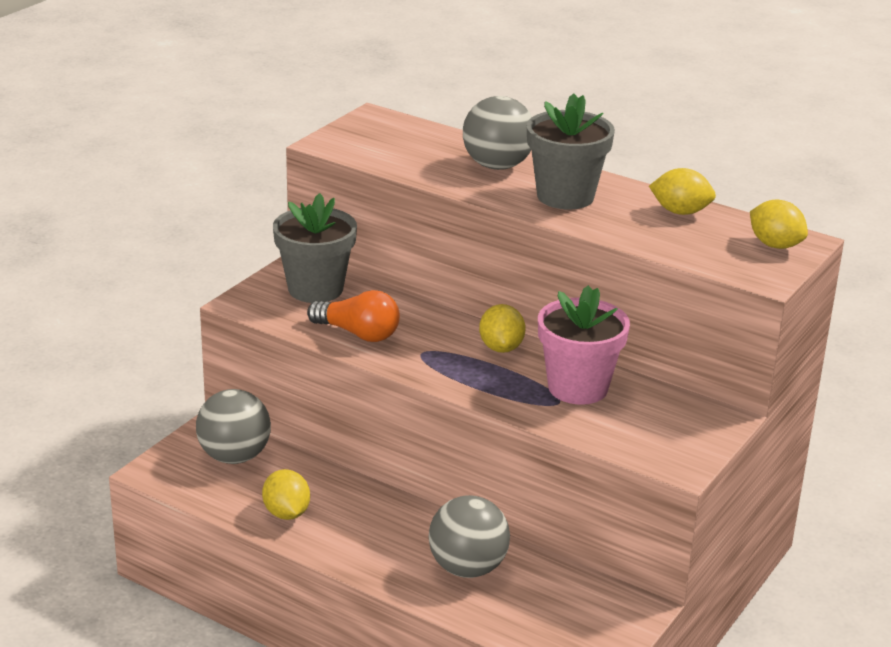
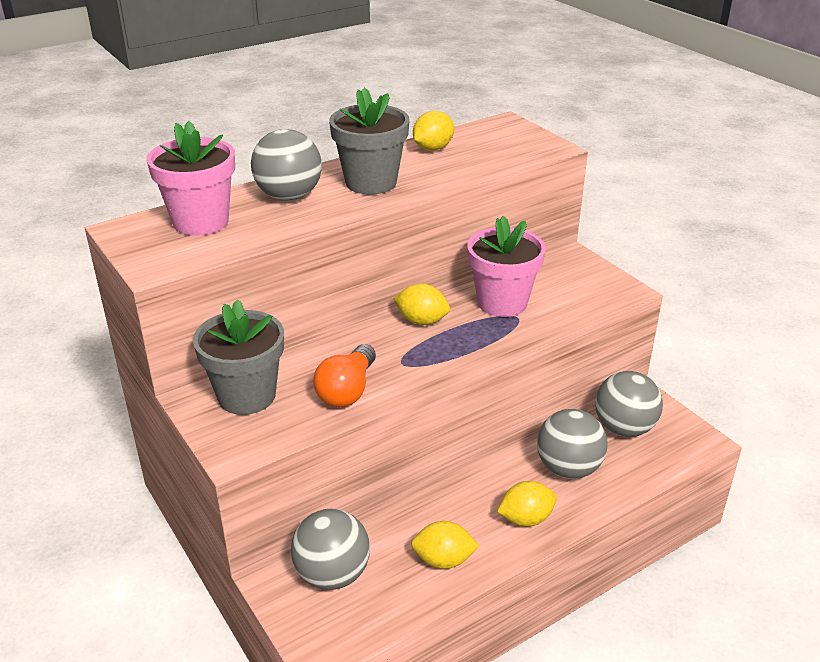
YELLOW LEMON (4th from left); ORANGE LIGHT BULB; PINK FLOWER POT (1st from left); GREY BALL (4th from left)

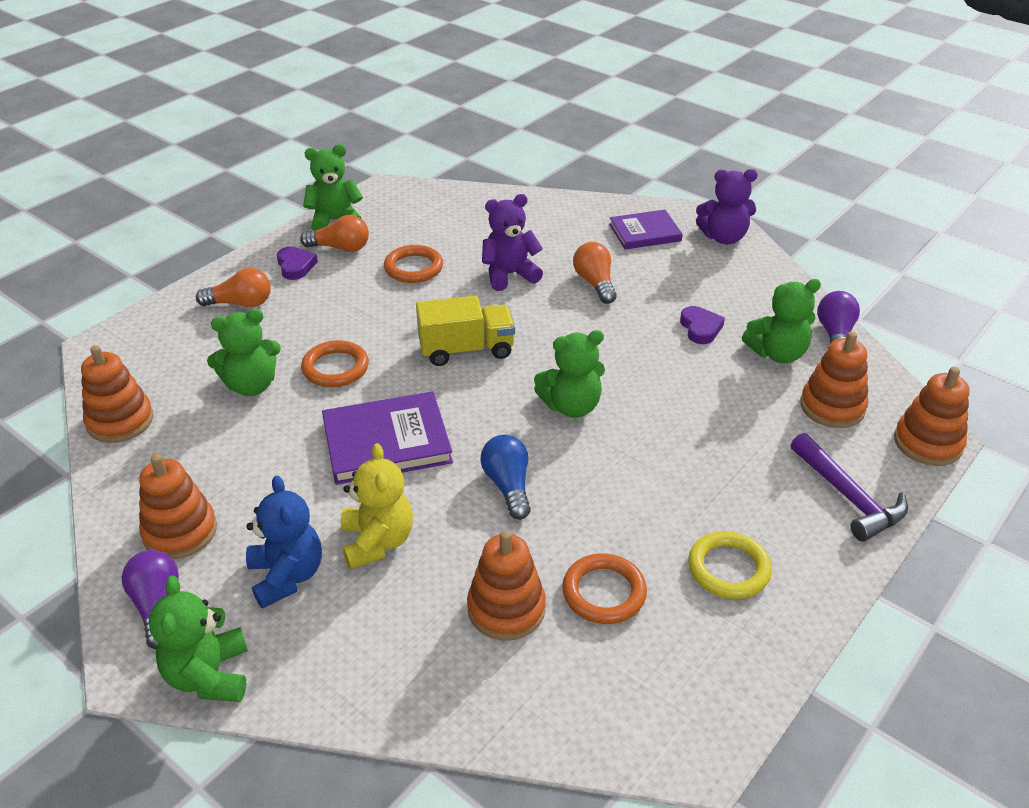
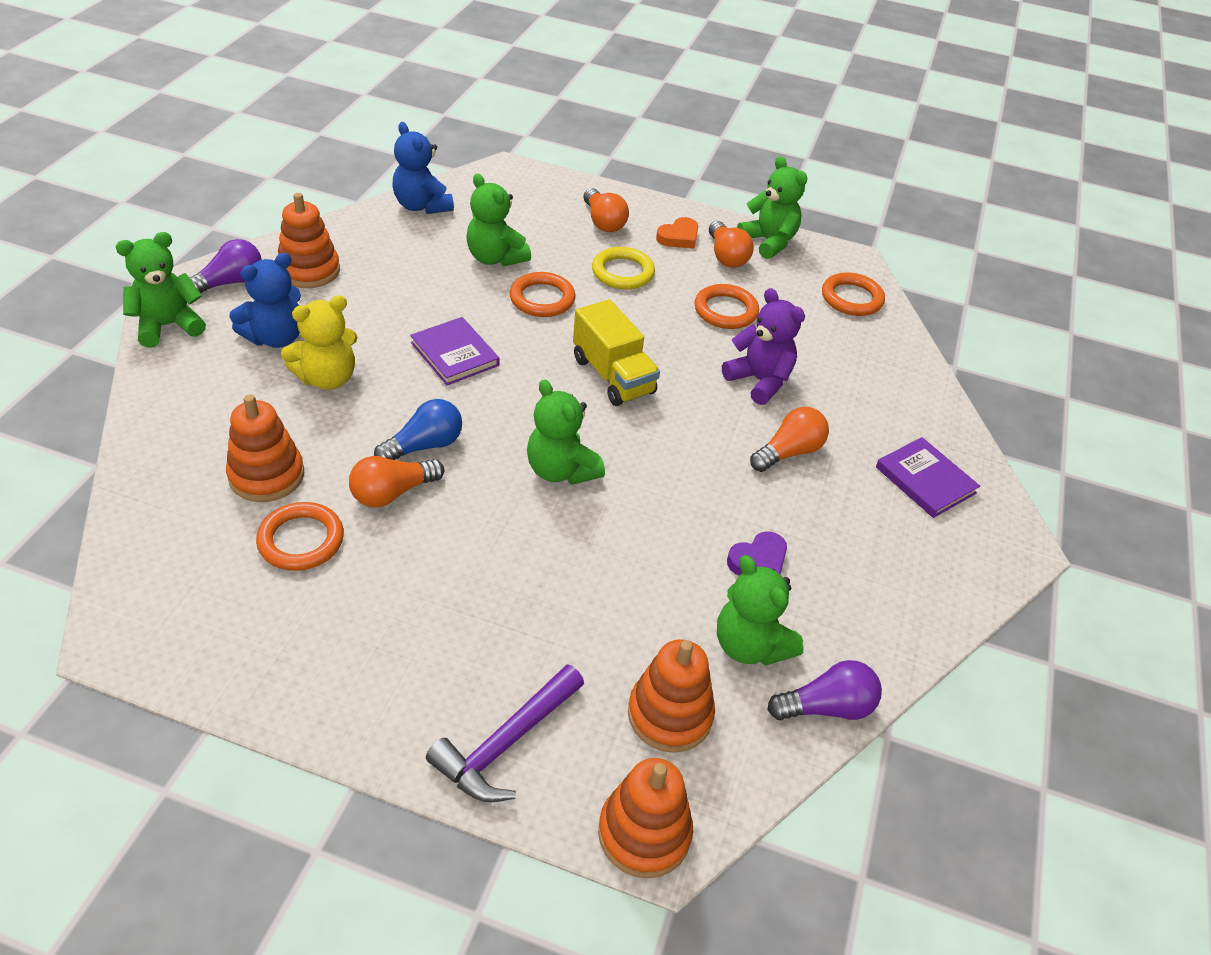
PURPLE TEDDY BEAR (2nd from left in the first image); ORANGE HEART; BLUE TEDDY BEAR (2nd from left); PURPLE BOOK (1st from left); YELLOW RING; ORANGE RING (4th from left); ORANGE LIGHT BULB (1st from left)

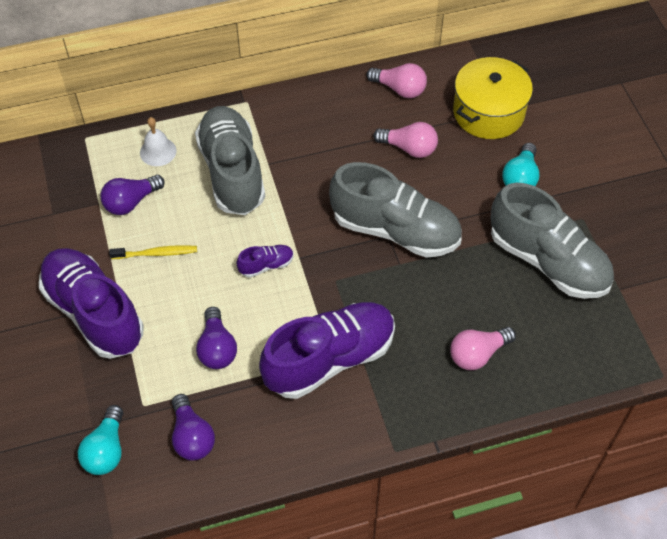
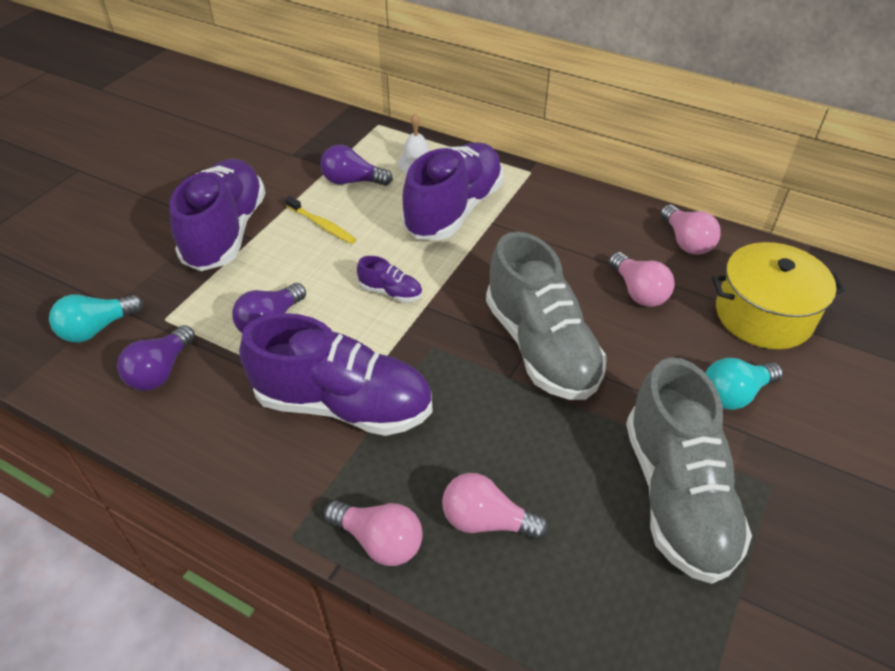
PURPLE SHOE (4th from left); PINK LIGHT BULB (1st from left)

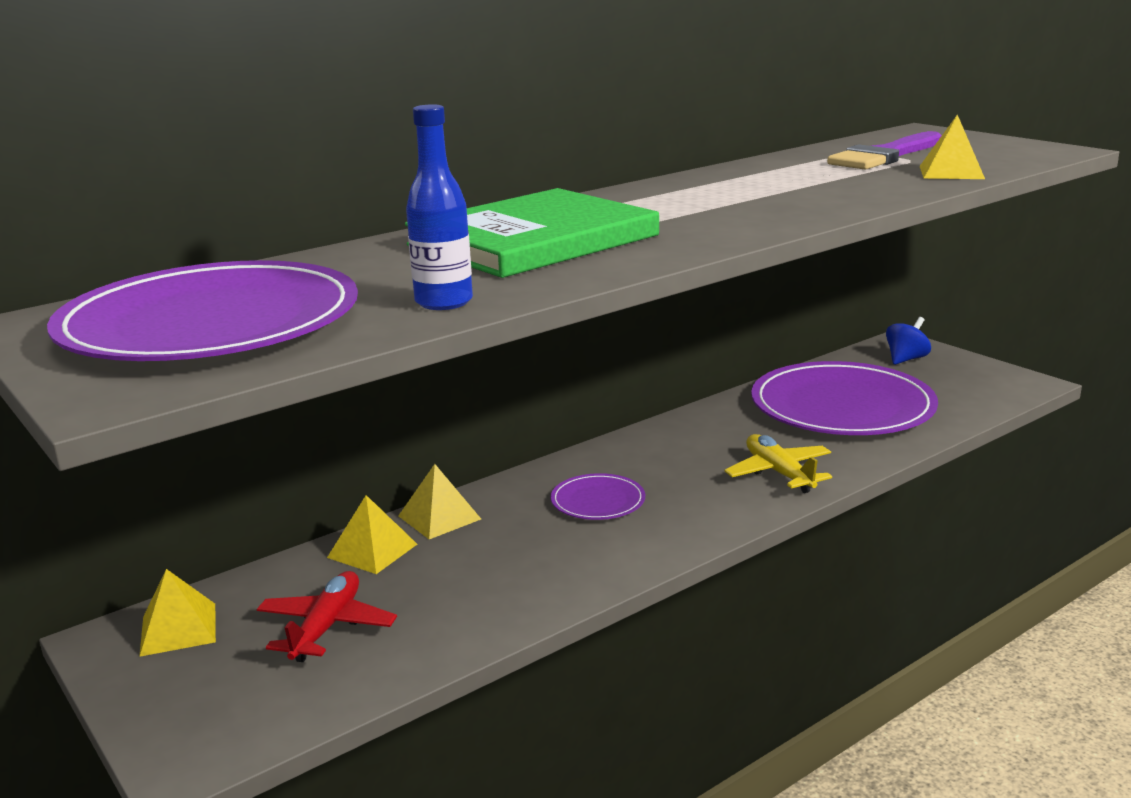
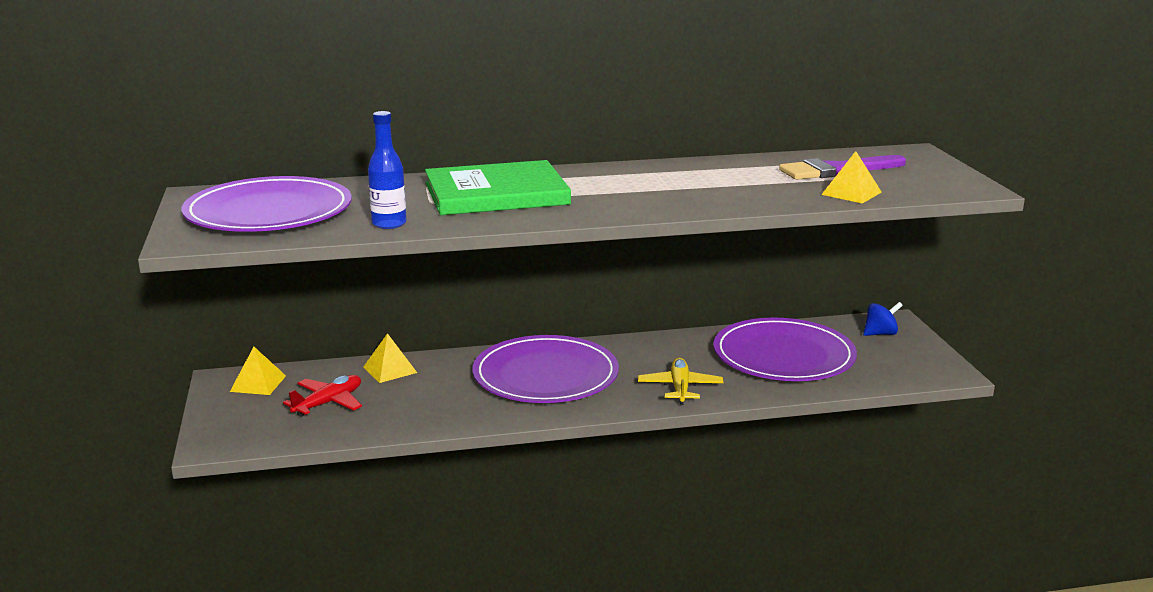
YELLOW PYRAMID (3rd from left in the first image); PURPLE PLATE (2nd from left)

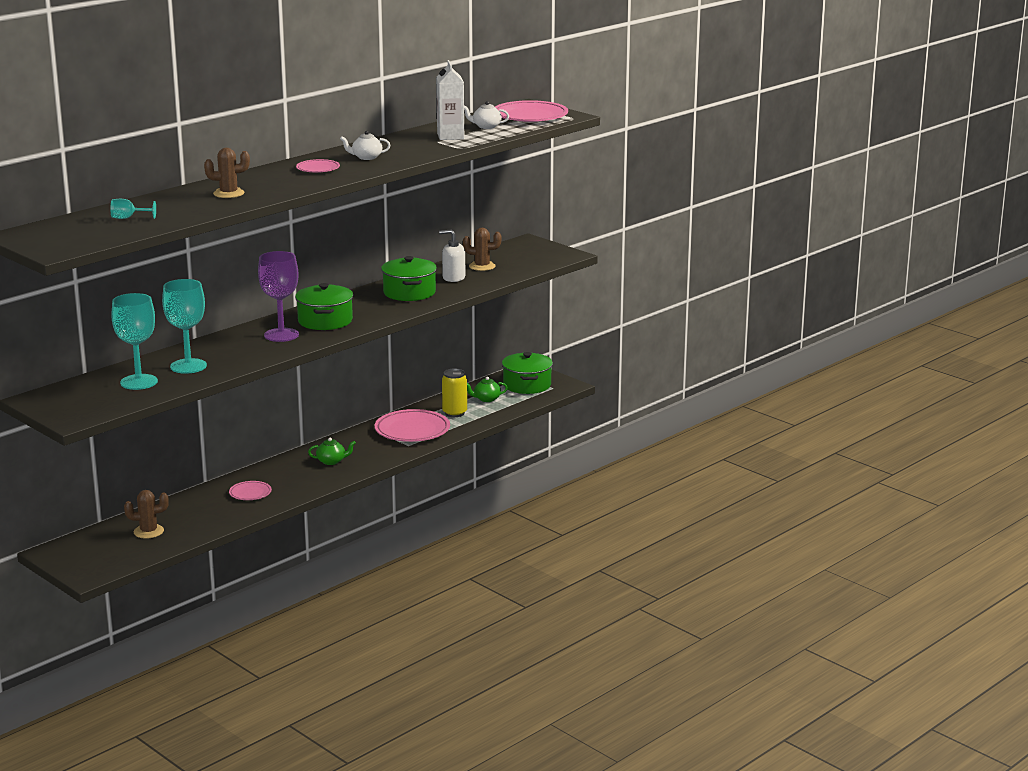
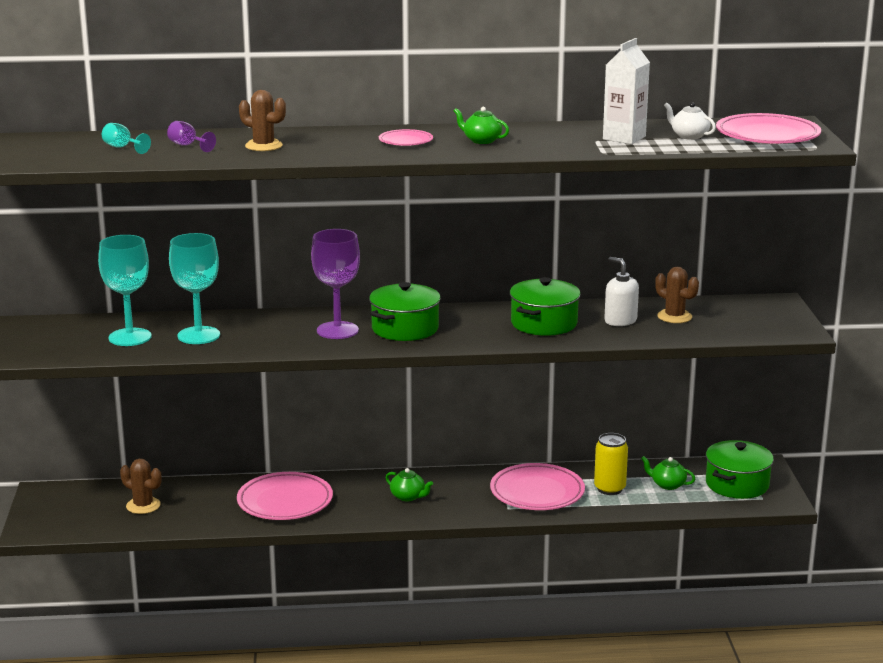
GREEN TEAPOT (2nd from left); PINK PLATE (1st from left); PURPLE GOBLET (1st from left)

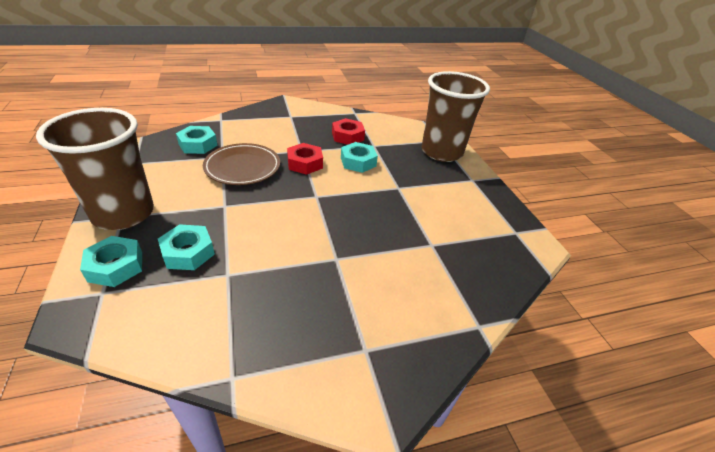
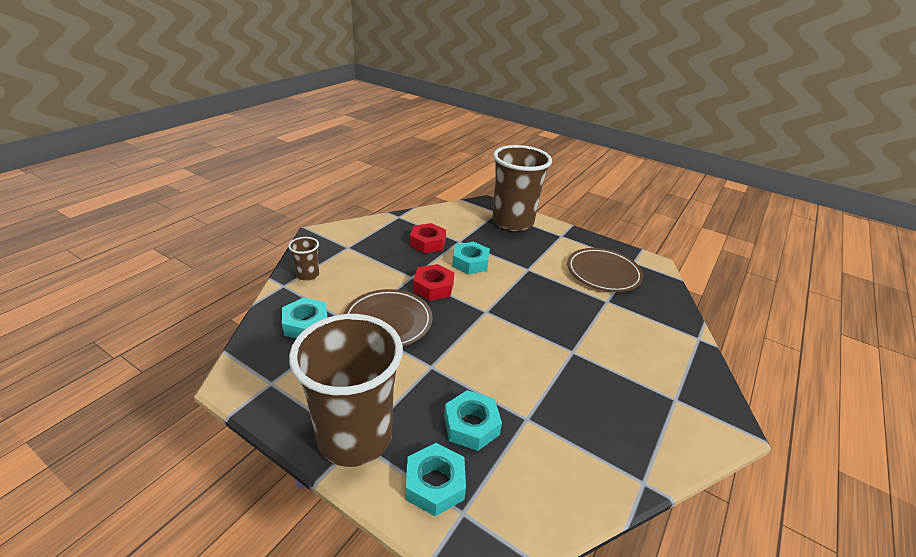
BROWN CUP (1st from left); BROWN PLATE (2nd from left)

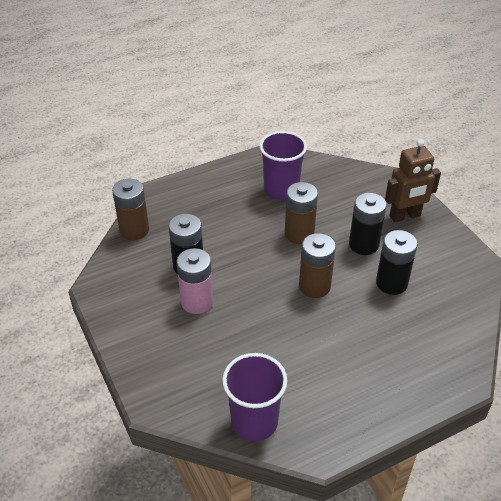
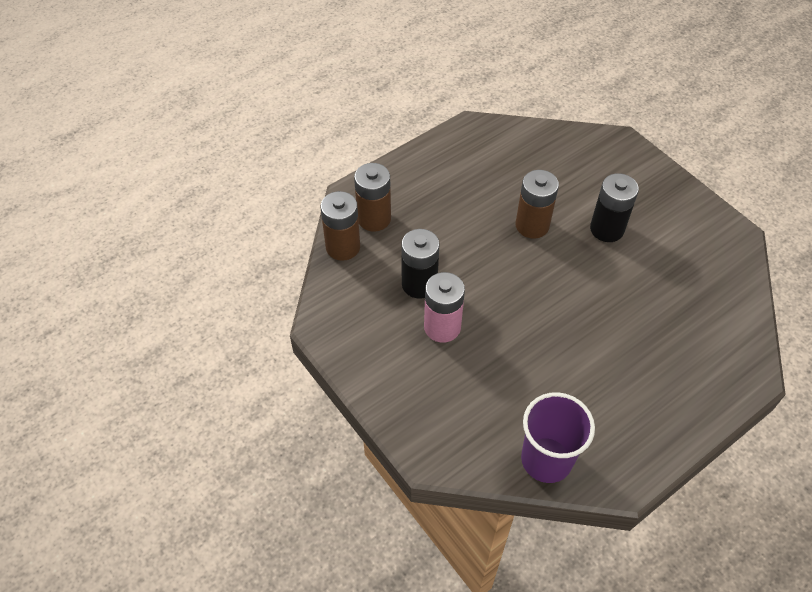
PURPLE CUP (2nd from left in the first image); BROWN ROBOT; BLACK BATTERY (3rd from left in the first image); BROWN BATTERY (2nd from left)

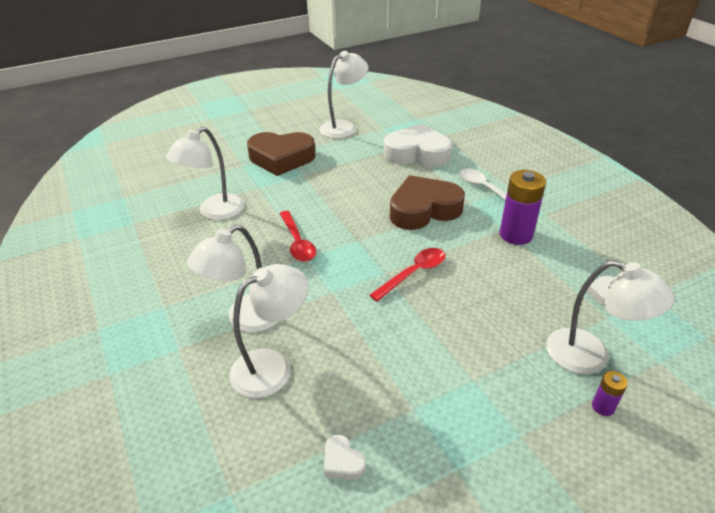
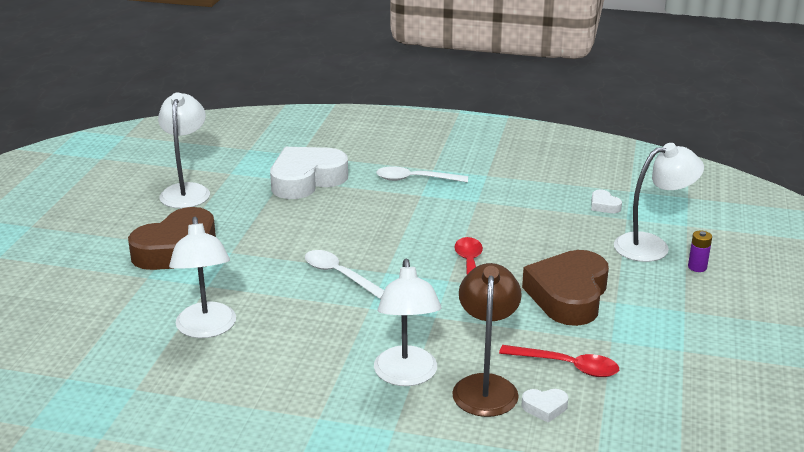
PURPLE BATTERY (1st from left in the first image); BROWN HEART (2nd from left); RED SPOON (2nd from left); BROWN LAMP; WHITE HEART (2nd from left); WHITE SPOON (1st from left)

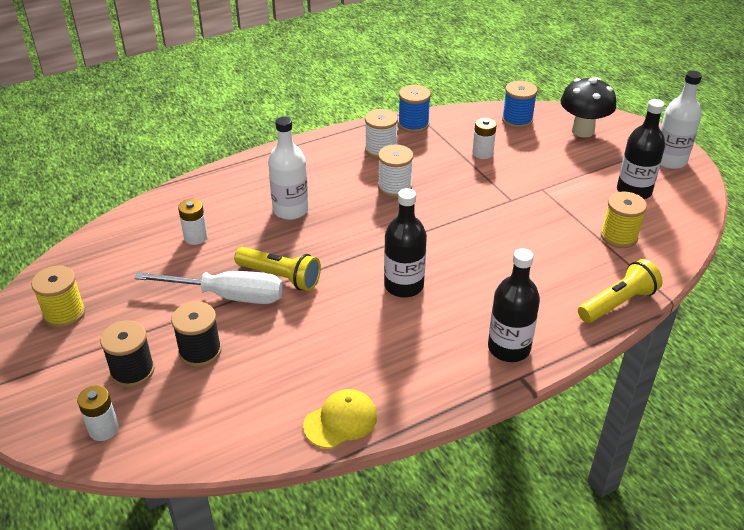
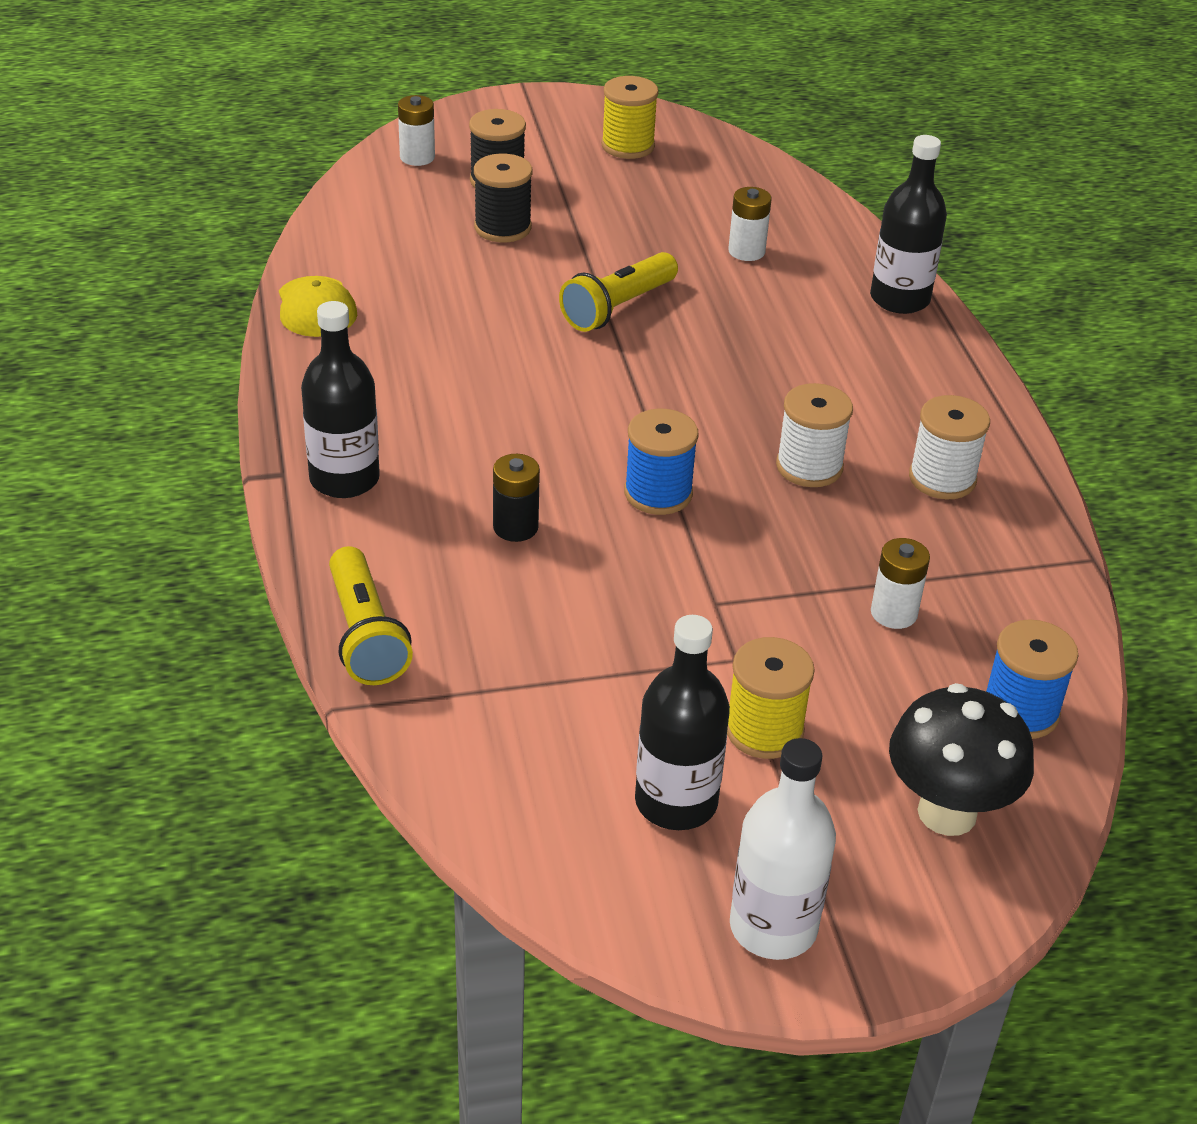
BLUE SPOOL (1st from left); WHITE BOTTLE (1st from left in the first image); BLACK BOTTLE (3rd from left); YELLOW SPOOL (2nd from left); WHITE SCREWDRIVER; BLACK BATTERY

